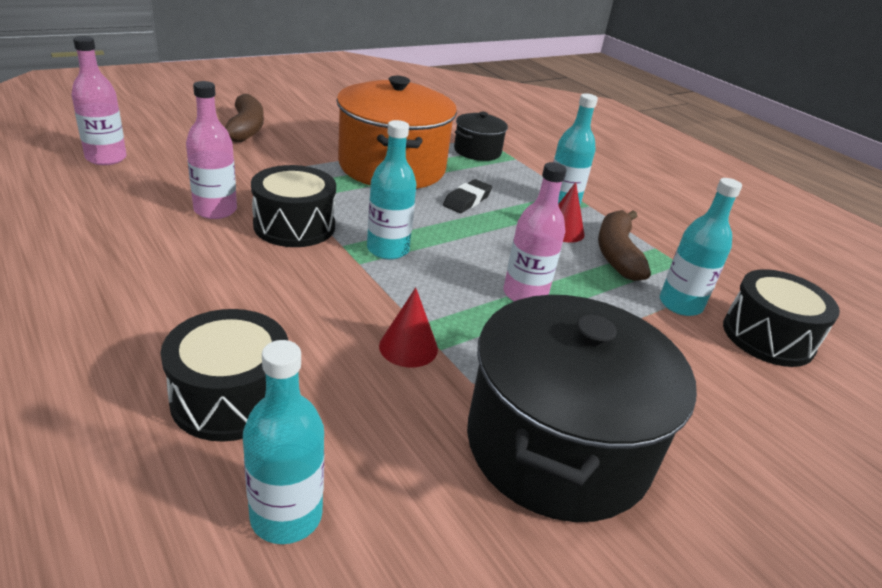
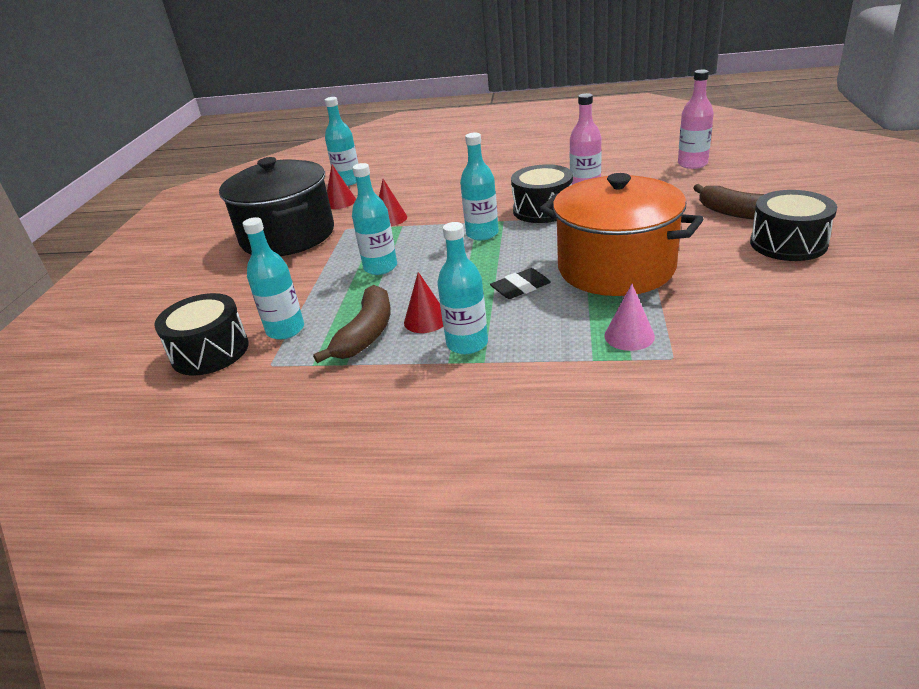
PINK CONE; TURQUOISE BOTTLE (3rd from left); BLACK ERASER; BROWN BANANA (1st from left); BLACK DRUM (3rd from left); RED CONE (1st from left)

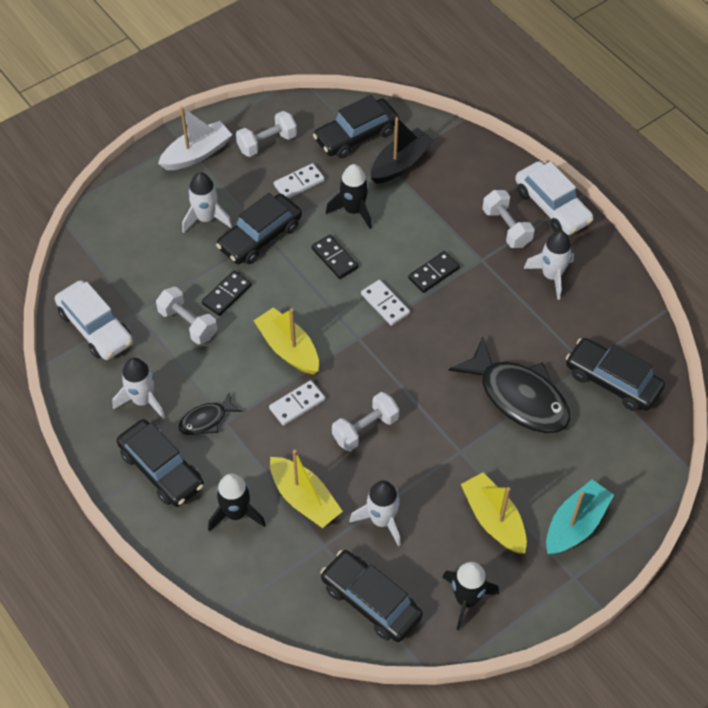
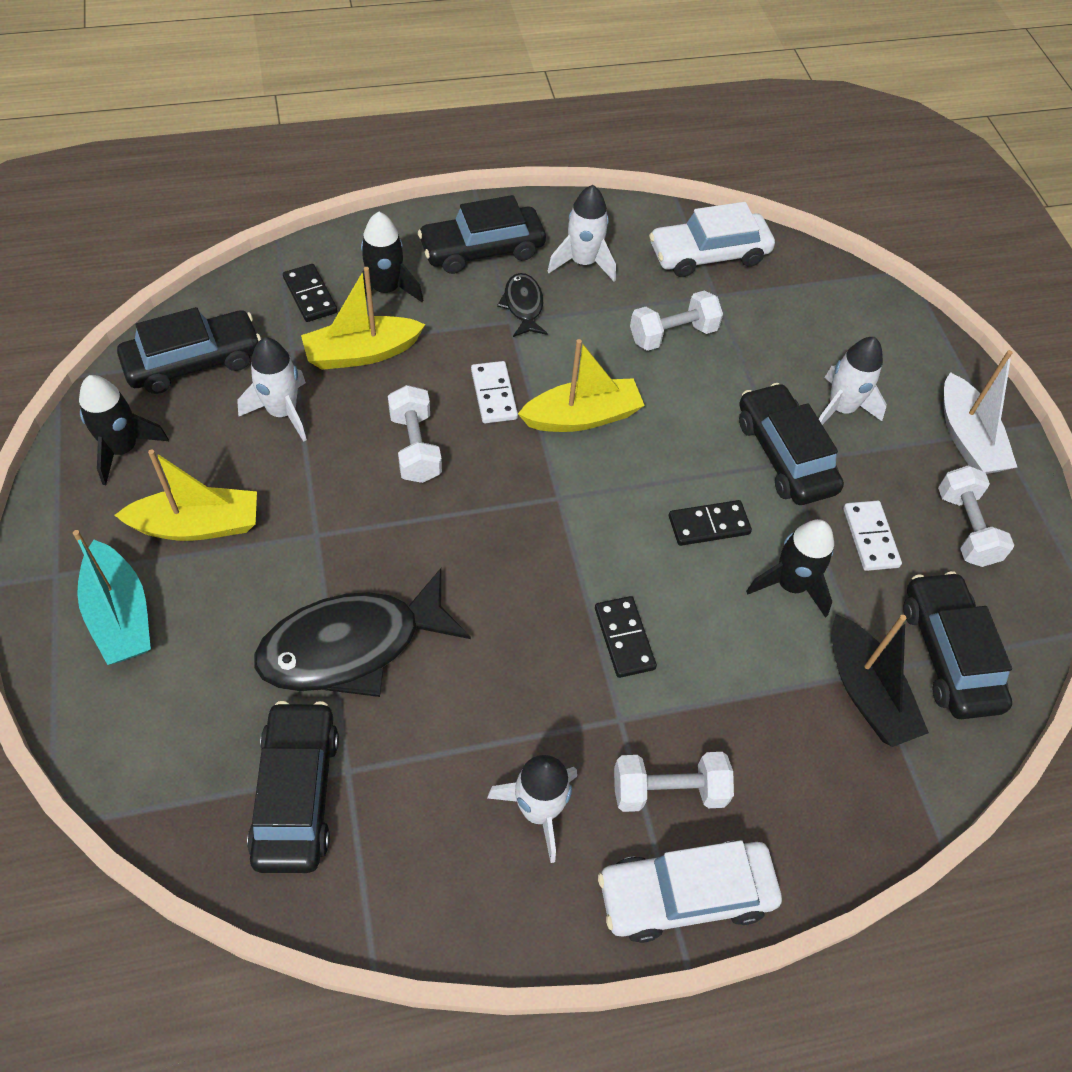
BLACK DOMINO (1st from left); WHITE DOMINO (3rd from left in the first image); BLACK CAR (2nd from left)

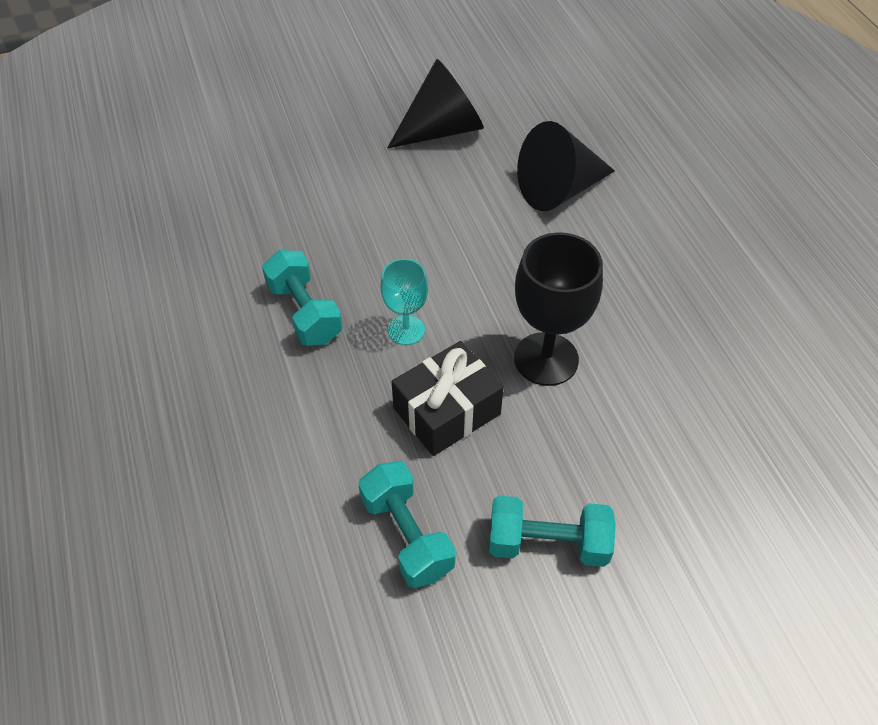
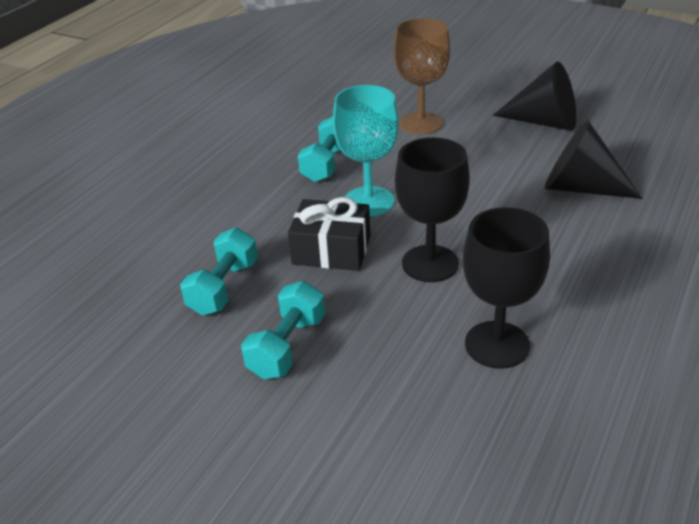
TURQUOISE GOBLET; TURQUOISE DUMBBELL (2nd from left); BROWN GOBLET; BLACK GOBLET (2nd from left)

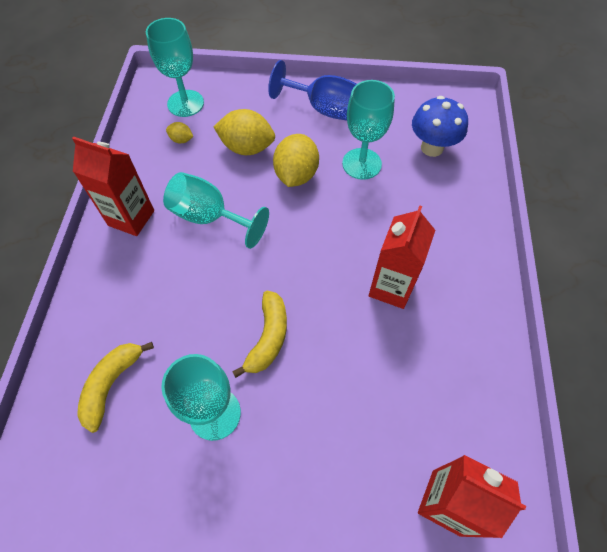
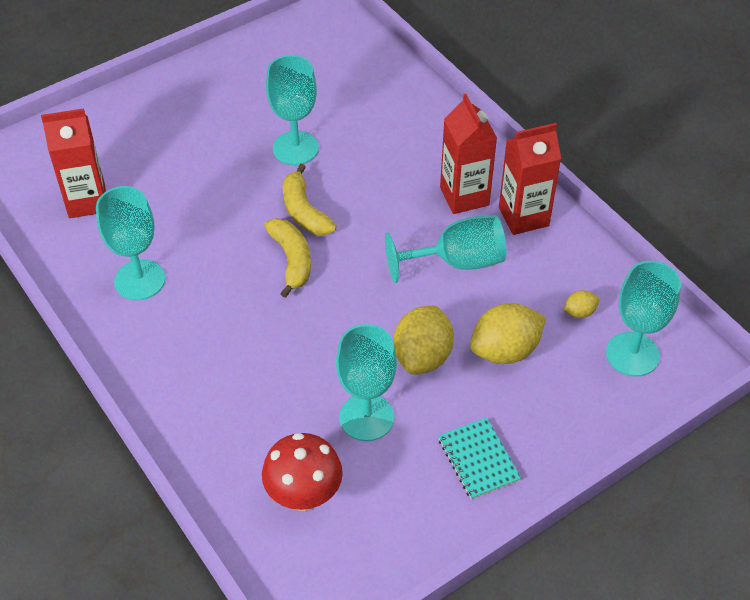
TURQUOISE NOTEBOOK; RED MUSHROOM; YELLOW LEMON (1st from left); RED CARTON (2nd from left); YELLOW BANANA (1st from left); TURQUOISE GOBLET (1st from left)

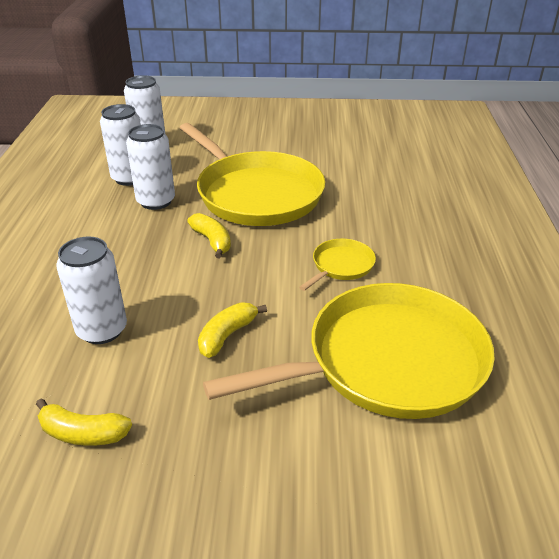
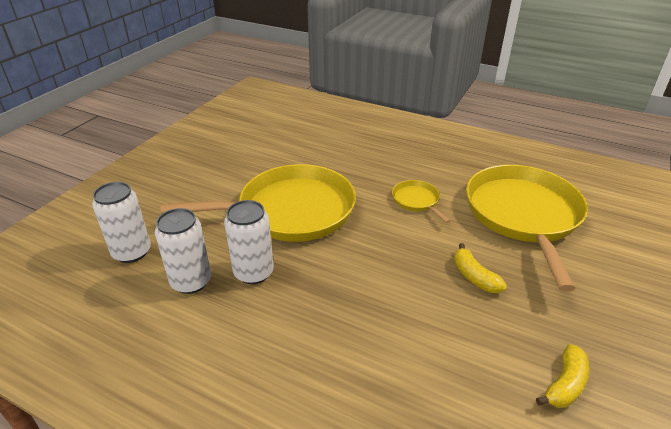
YELLOW BANANA (2nd from left in the first image); WHITE CAN (1st from left in the first image)

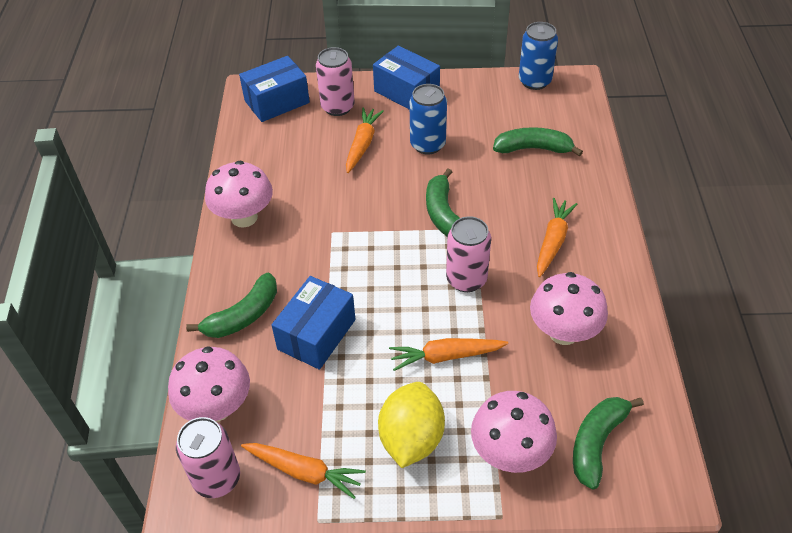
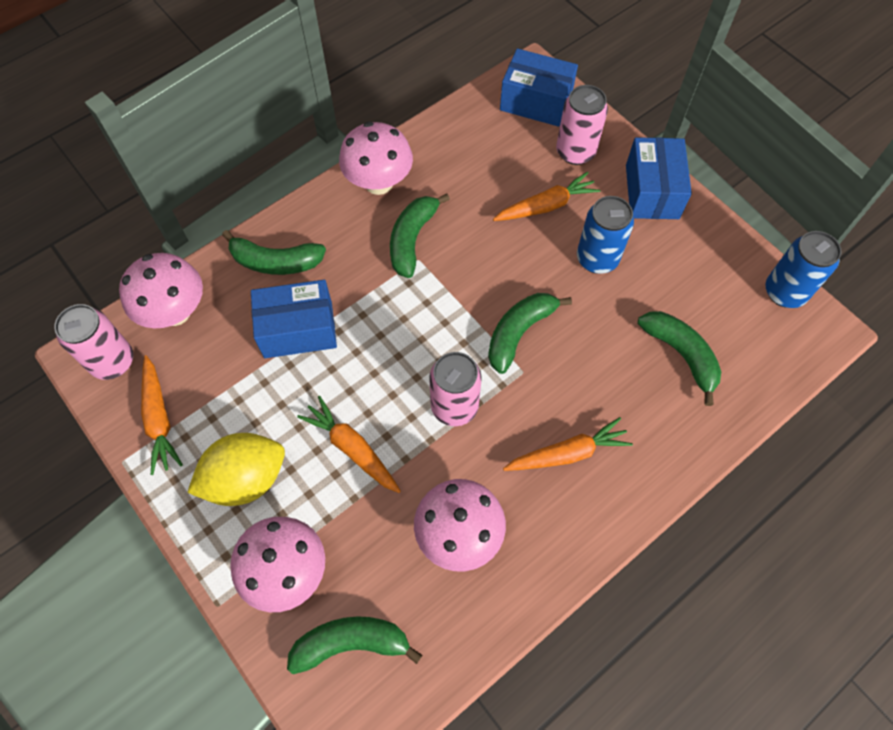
GREEN BANANA (3rd from left)

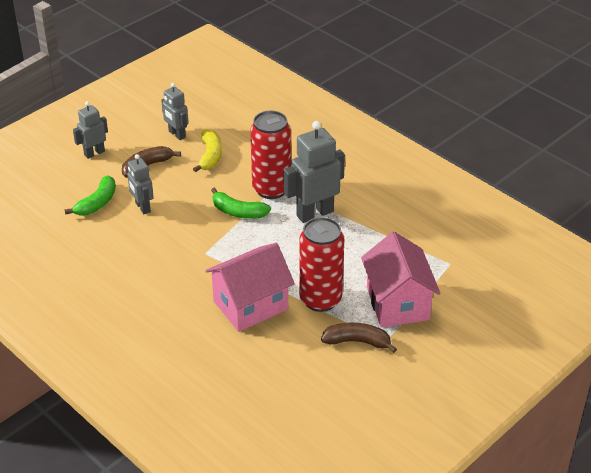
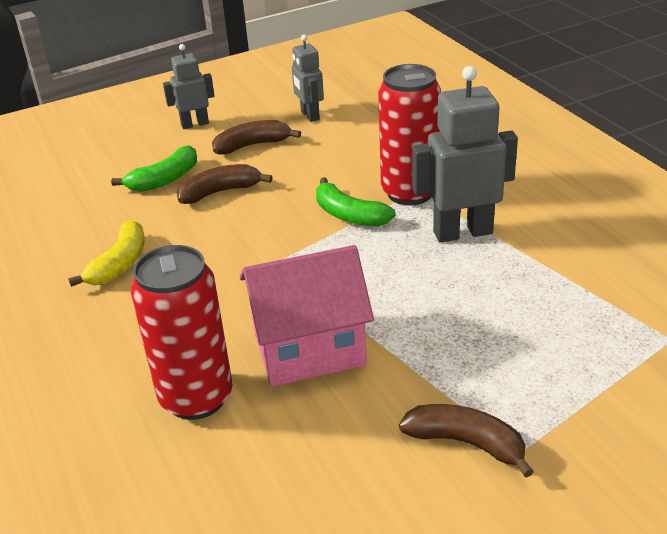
YELLOW BANANA; BROWN BANANA (1st from left); RED CAN (1st from left); PINK HOUSE (2nd from left in the first image)

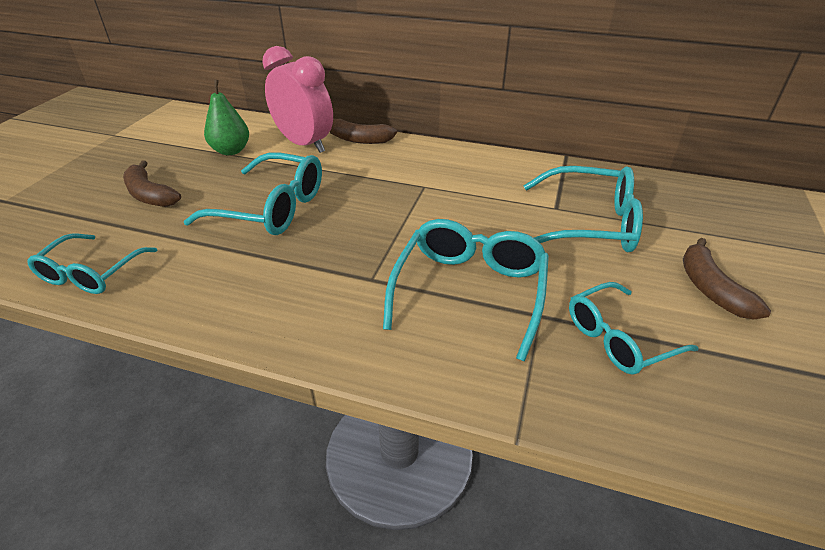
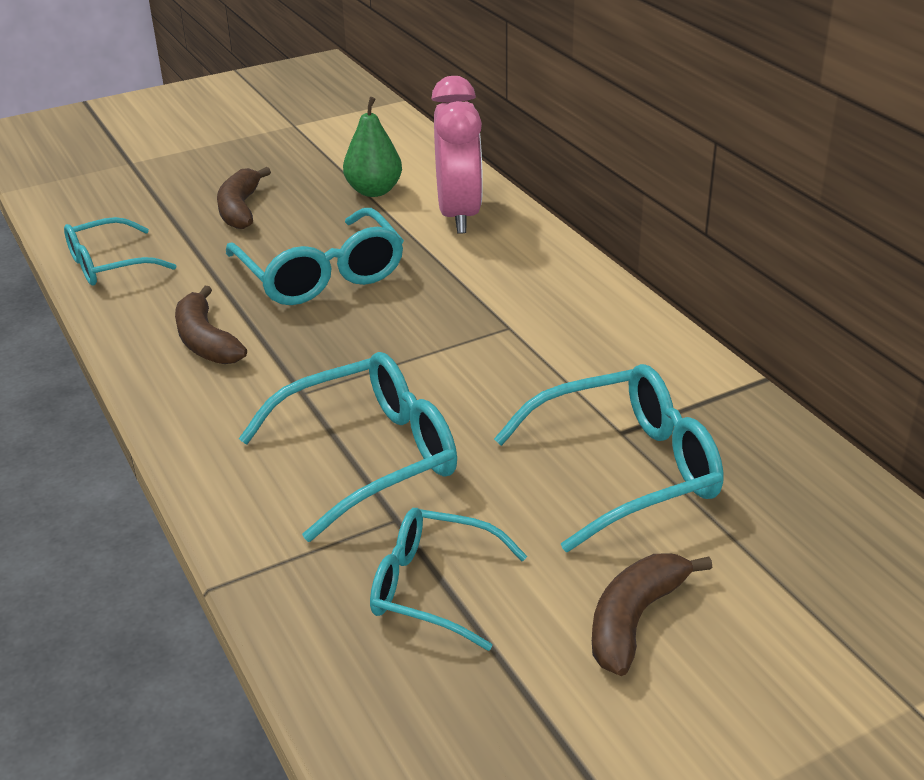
BROWN BANANA (1st from left); TURQUOISE GLASSES (5th from left)

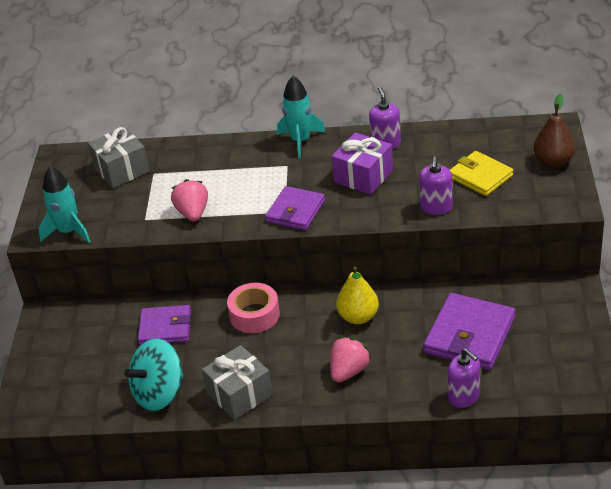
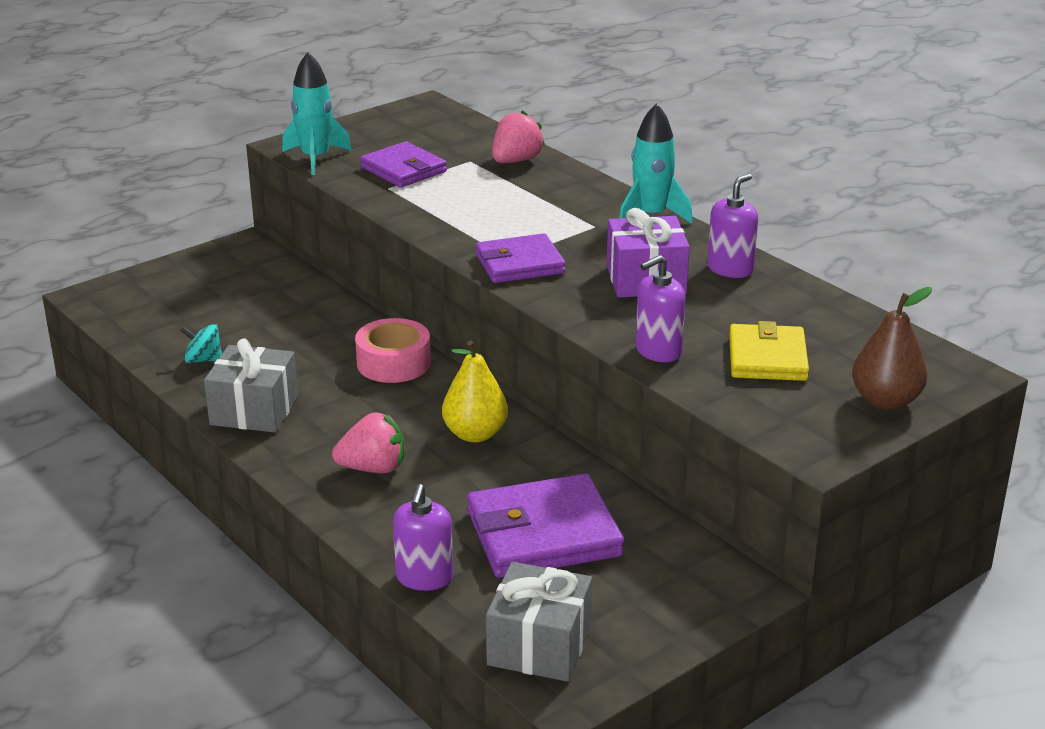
GREY GIFT (2nd from left); PINK STRAWBERRY (2nd from left); PURPLE WALLET (1st from left); TURQUOISE SPINNING TOP

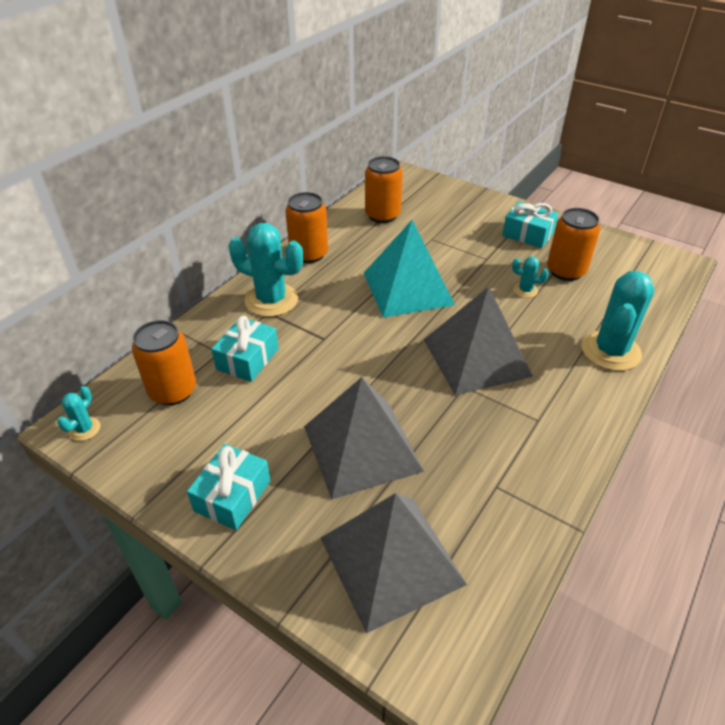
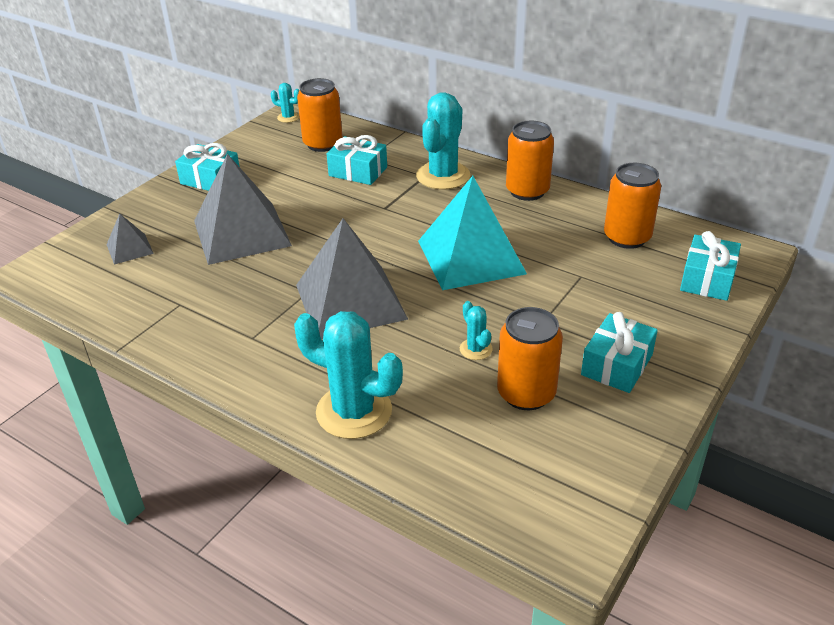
TURQUOISE CACTUS (4th from left); GREY PYRAMID (1st from left); TURQUOISE GIFT (4th from left)

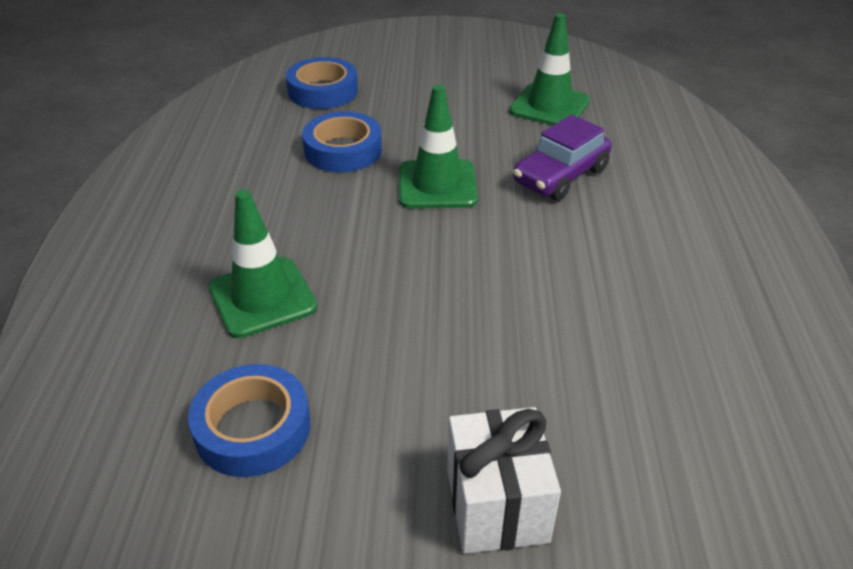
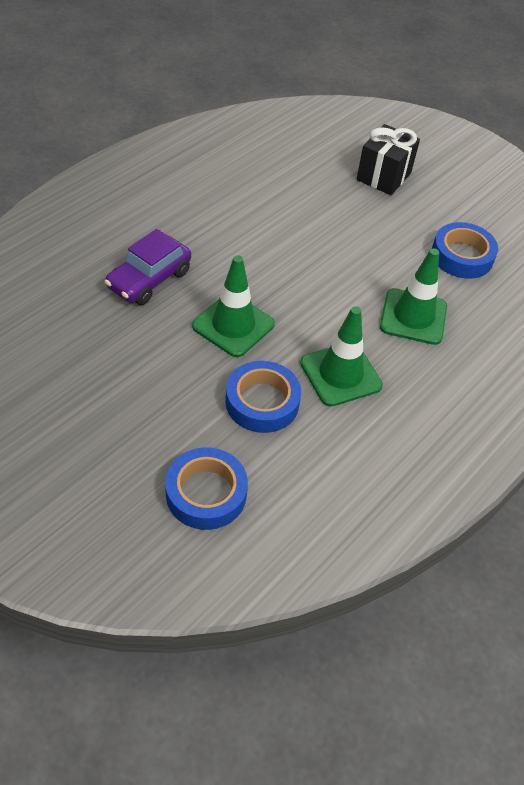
GREEN TRAFFIC CONE (2nd from left); PURPLE CAR; BLACK GIFT

